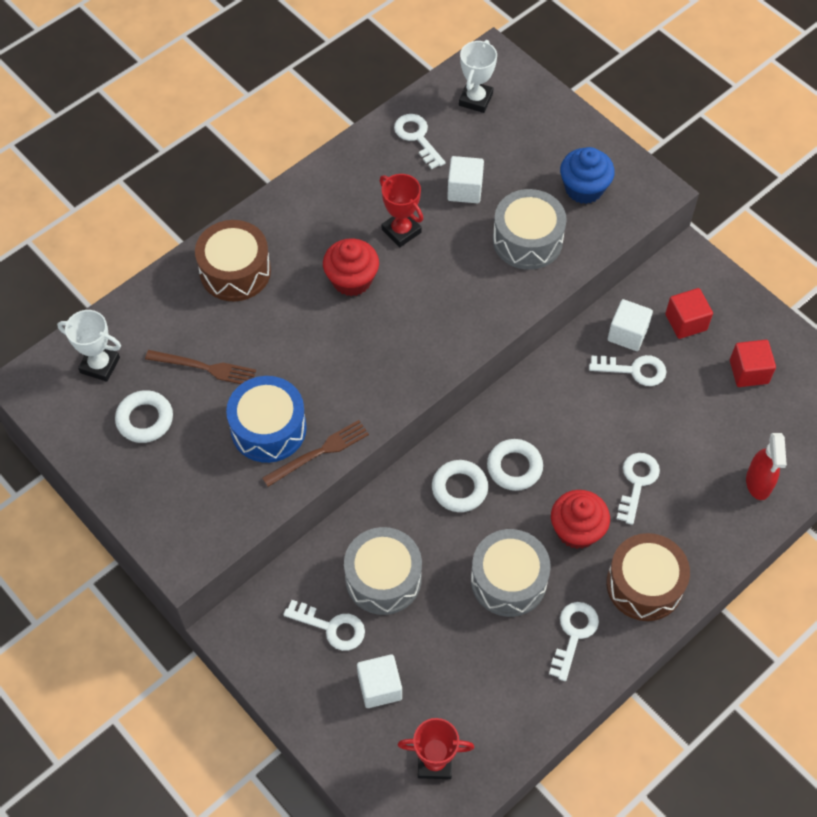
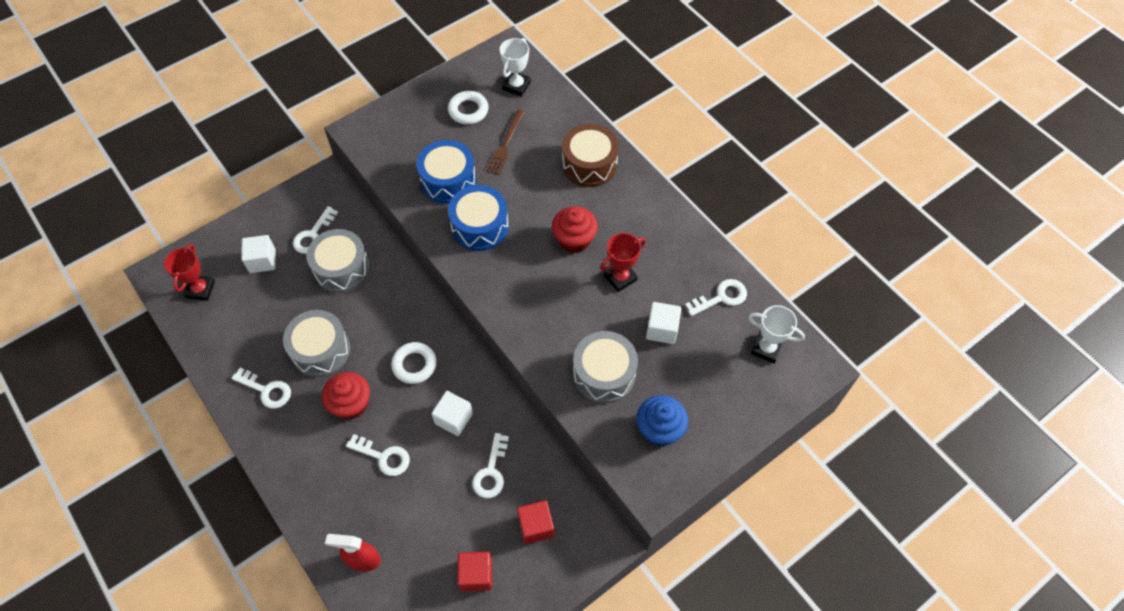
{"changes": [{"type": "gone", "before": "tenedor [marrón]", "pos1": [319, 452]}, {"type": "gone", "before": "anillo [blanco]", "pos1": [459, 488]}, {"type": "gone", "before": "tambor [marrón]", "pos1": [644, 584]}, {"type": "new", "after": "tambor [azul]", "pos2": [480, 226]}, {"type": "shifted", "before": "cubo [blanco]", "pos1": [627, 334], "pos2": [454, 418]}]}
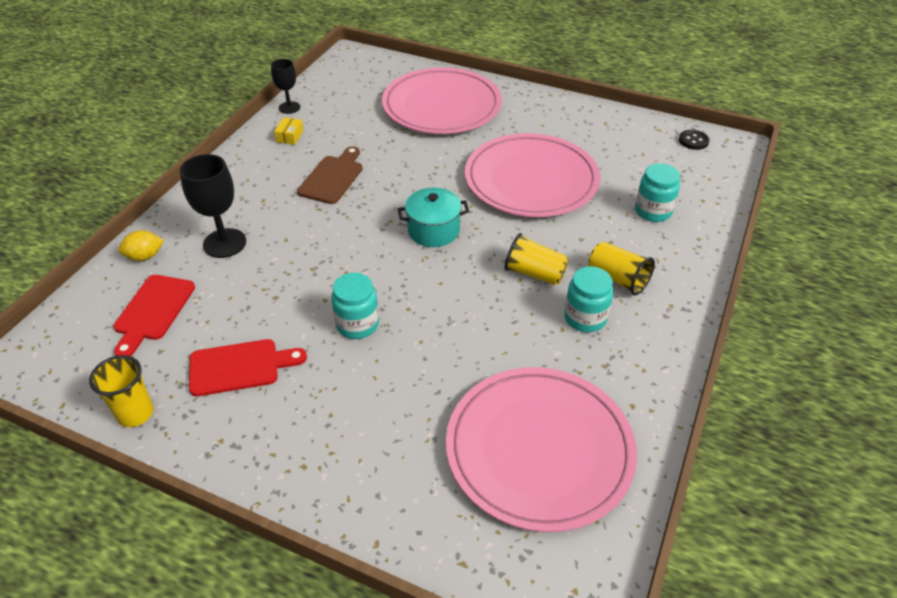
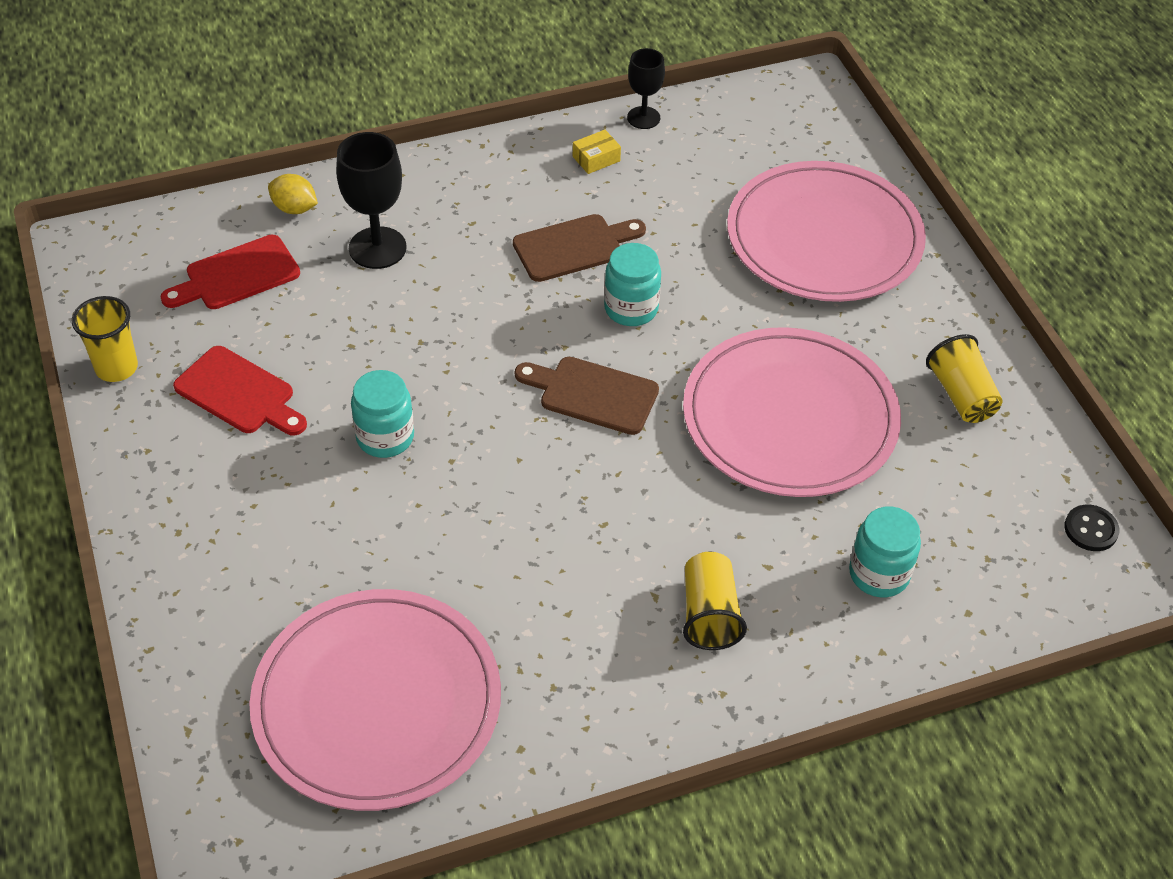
{"changes": [{"type": "shifted", "before": "vaso [amarillo]", "pos1": [534, 273], "pos2": [961, 395]}, {"type": "shifted", "before": "tarro [turquesa]", "pos1": [585, 318], "pos2": [631, 308]}, {"type": "swapped", "before": "olla [turquesa]", "after": "tabla de cortar [marrón]", "pos1": [433, 230], "pos2": [593, 394]}]}
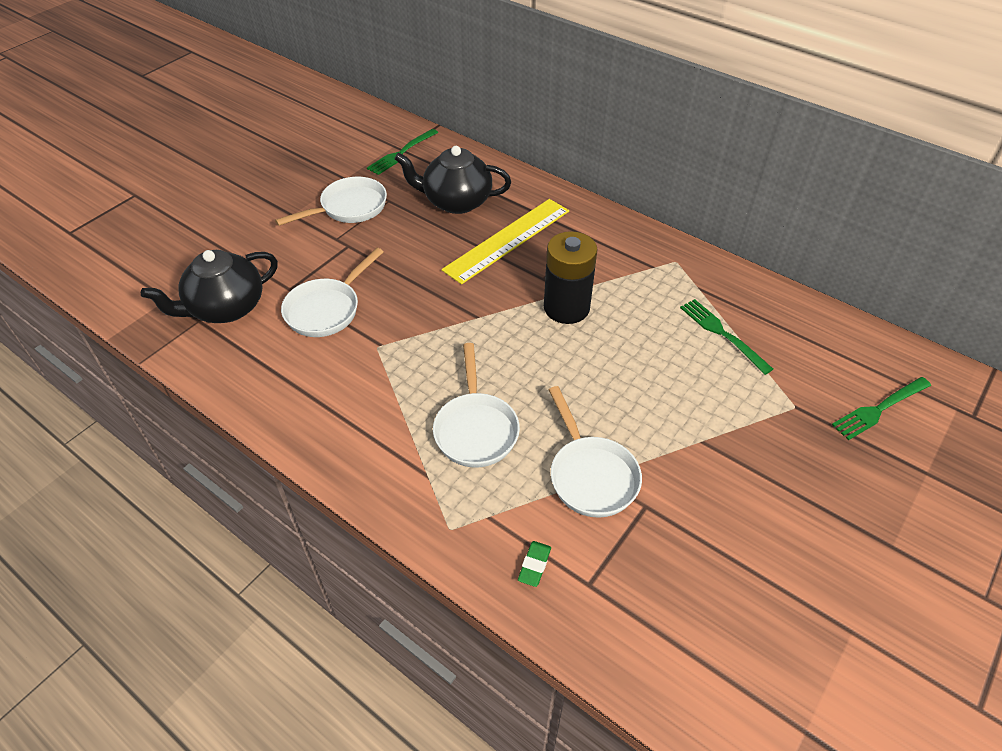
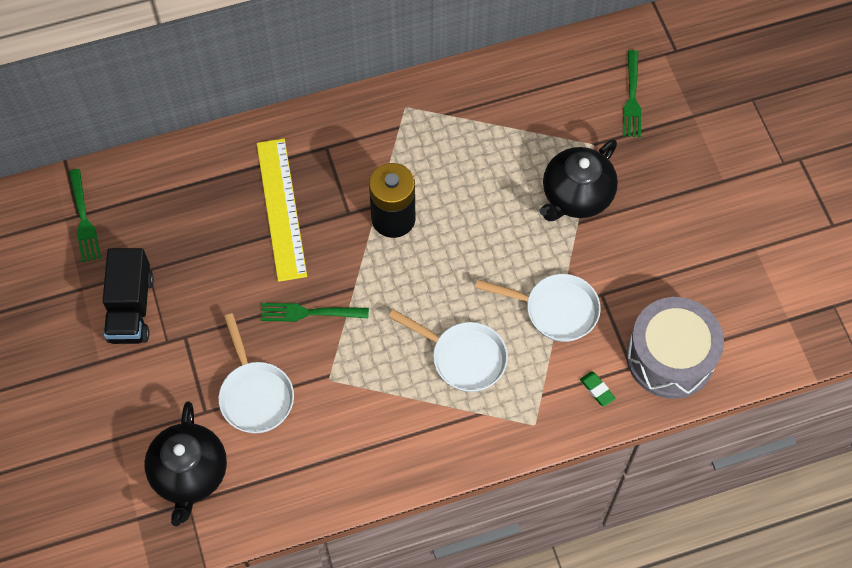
{"changes": [{"type": "new", "after": "tambor [gris]", "pos2": [670, 357]}, {"type": "shifted", "before": "tetera [negro]", "pos1": [456, 202], "pos2": [576, 196]}, {"type": "shifted", "before": "tenedor [verde]", "pos1": [722, 334], "pos2": [310, 313]}, {"type": "swapped", "before": "sartén [blanco]", "after": "camión [negro]", "pos1": [349, 208], "pos2": [131, 308]}]}
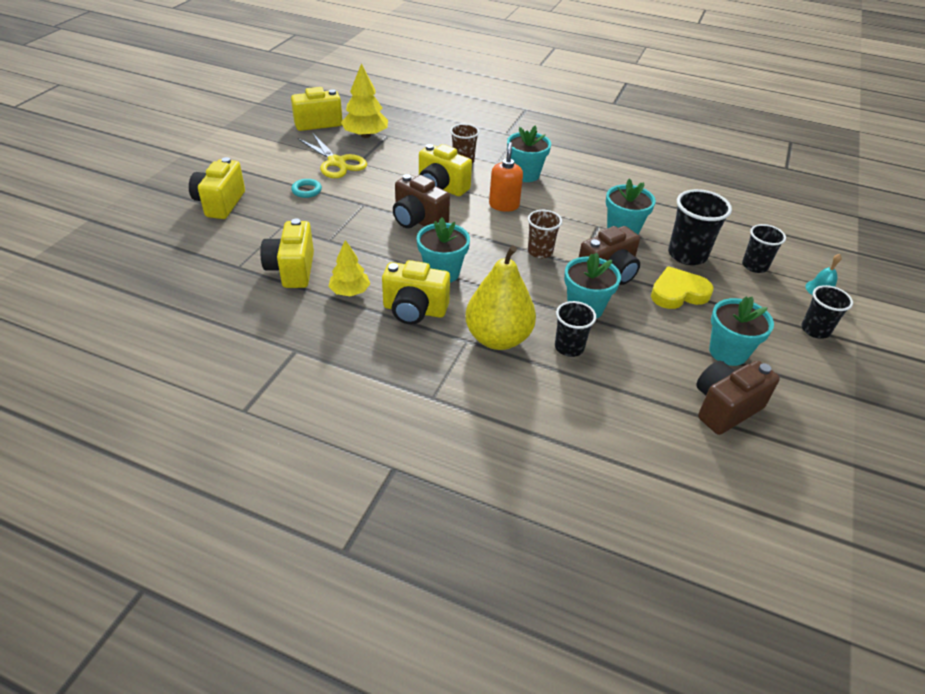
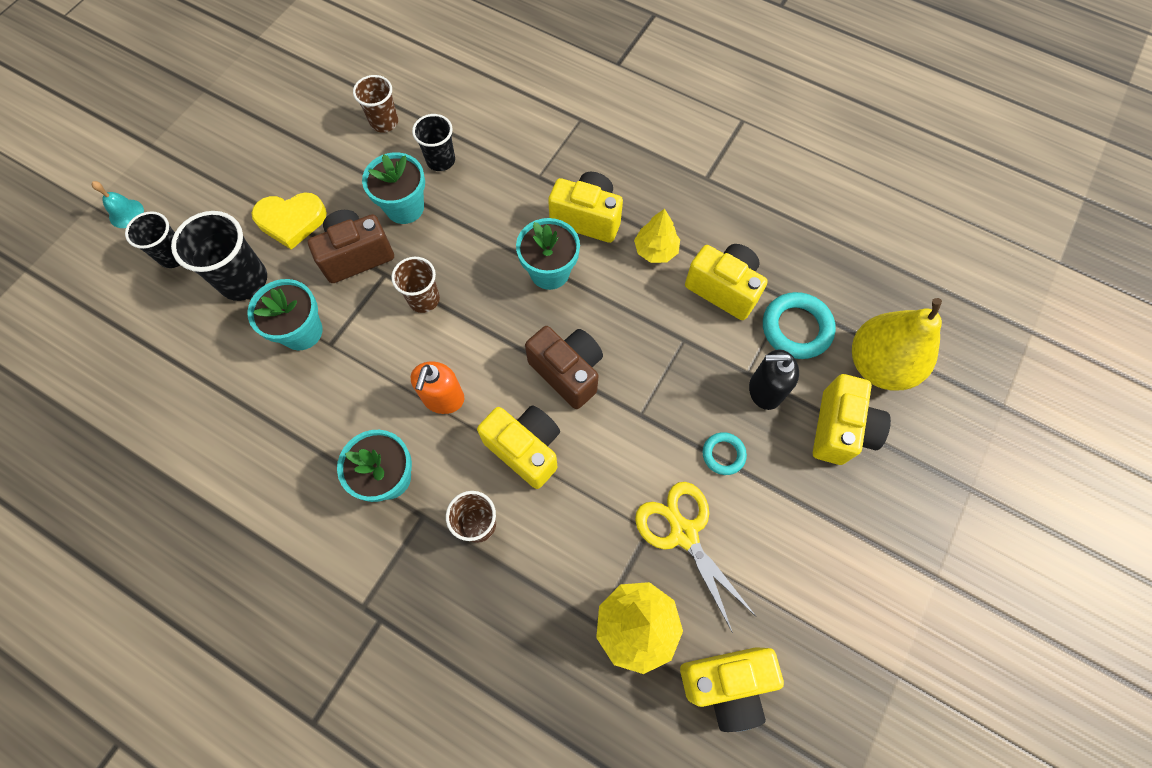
{"changes": [{"type": "gone", "before": "cámara [marrón]", "pos1": [724, 408]}, {"type": "gone", "before": "maceta [turquesa]", "pos1": [728, 352]}, {"type": "gone", "before": "vaso [negro]", "pos1": [815, 330]}, {"type": "new", "after": "vaso [marrón]", "pos2": [384, 122]}, {"type": "new", "after": "dispensador de jabón [negro]", "pos2": [764, 390]}, {"type": "new", "after": "anillo [turquesa]", "pos2": [796, 328]}, {"type": "shifted", "before": "pera [amarillo]", "pos1": [498, 338], "pos2": [879, 364]}, {"type": "rotated", "before": "cámara [amarillo]", "pos1": [292, 270], "pos2": [723, 289], "turn": -60}]}
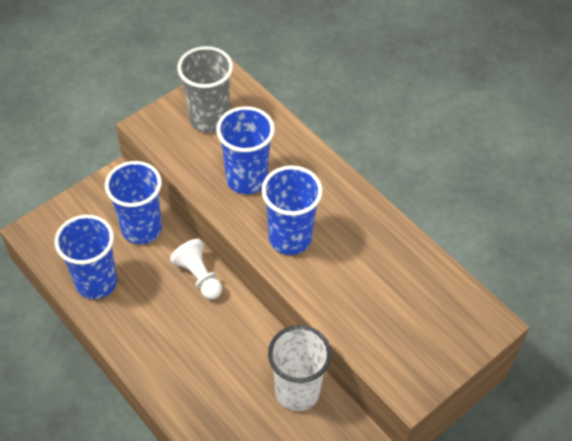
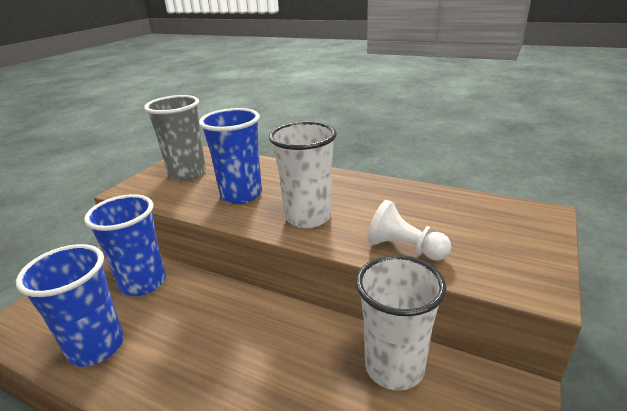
{"changes": [{"type": "shifted", "before": "peón [blanco]", "pos1": [199, 276], "pos2": [404, 248]}, {"type": "repainted", "before": "vaso [azul]", "after": "vaso [blanco]", "pos1": [290, 238], "pos2": [308, 217]}]}
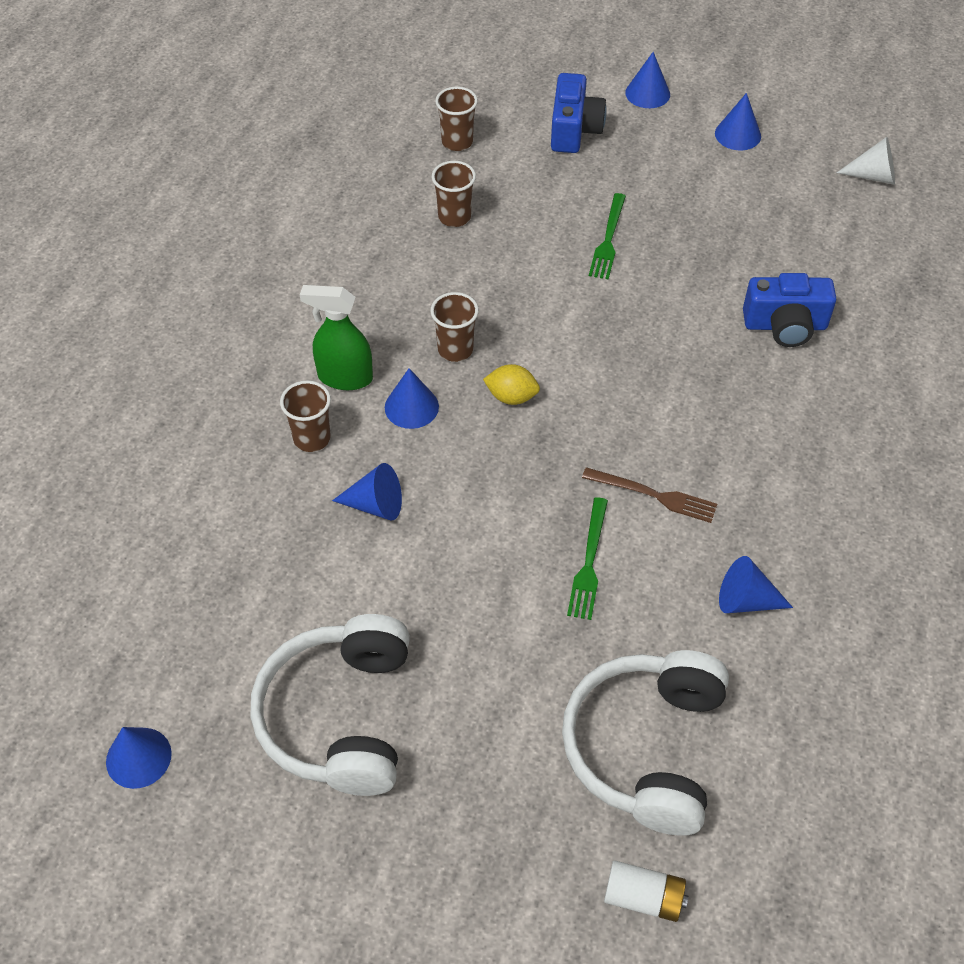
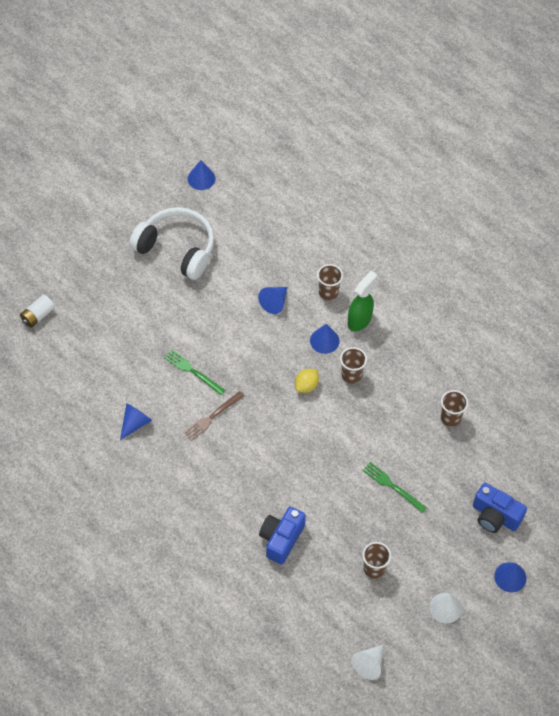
{"changes": [{"type": "gone", "before": "auriculares [blanco]", "pos1": [646, 747]}, {"type": "shifted", "before": "vaso [marrón]", "pos1": [457, 142], "pos2": [374, 569]}, {"type": "repainted", "before": "cono [azul]", "after": "cono [blanco]", "pos1": [737, 134], "pos2": [445, 608]}]}
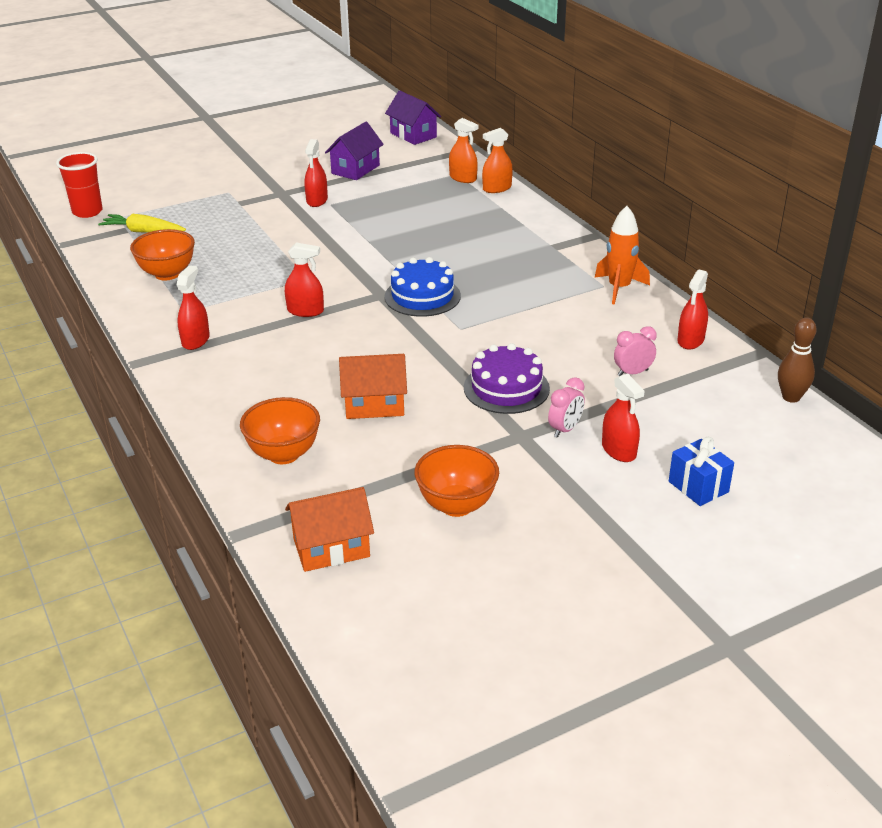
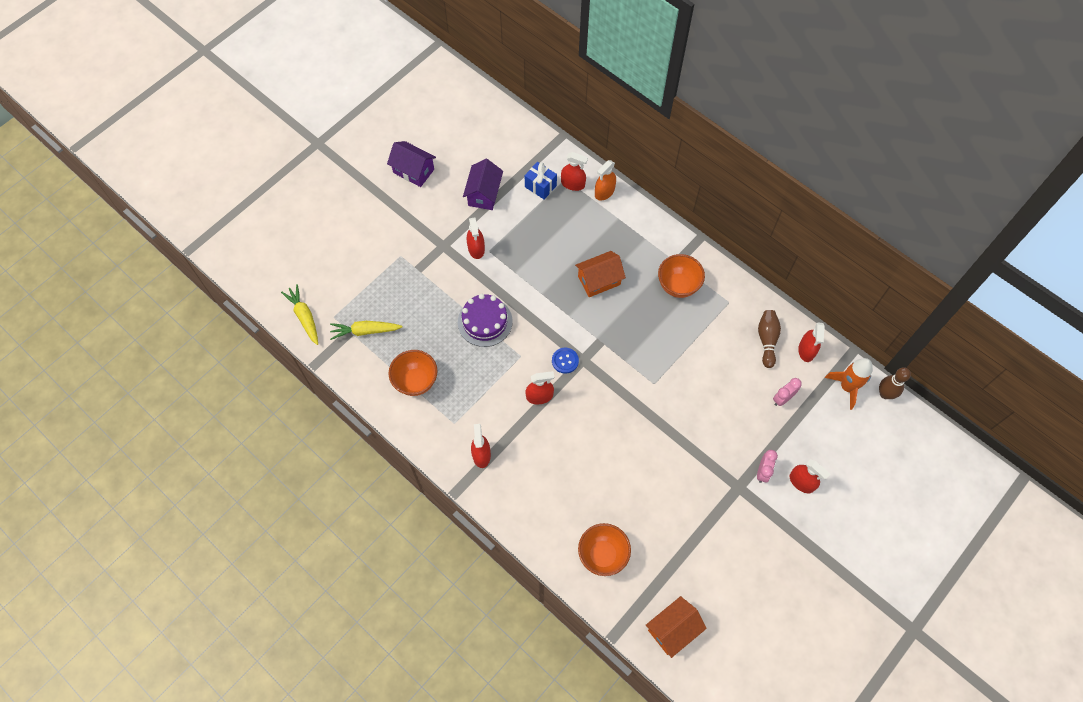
{"changes": [{"type": "gone", "before": "tarta [azul]", "pos1": [422, 296]}, {"type": "new", "after": "botón [azul]", "pos2": [565, 361]}, {"type": "new", "after": "bolo [marrón]", "pos2": [767, 340]}, {"type": "shifted", "before": "casa [naranja]", "pos1": [374, 405], "pos2": [599, 280]}, {"type": "shifted", "before": "casa [morado]", "pos1": [413, 135], "pos2": [413, 171]}, {"type": "shifted", "before": "cuenco [naranja]", "pos1": [456, 505], "pos2": [678, 286]}, {"type": "shifted", "before": "tarta [morado]", "pos1": [506, 388], "pos2": [485, 321]}, {"type": "shifted", "before": "cohete [naranja]", "pos1": [619, 288], "pos2": [847, 387]}, {"type": "shifted", "before": "regalo [azul]", "pos1": [698, 487], "pos2": [540, 186]}, {"type": "swapped", "before": "vaso [rojo]", "after": "zanahoria [amarillo]", "pos1": [87, 212], "pos2": [304, 317]}, {"type": "repainted", "before": "pulverizador [naranja]", "after": "pulverizador [rojo]", "pos1": [463, 178], "pos2": [573, 184]}]}
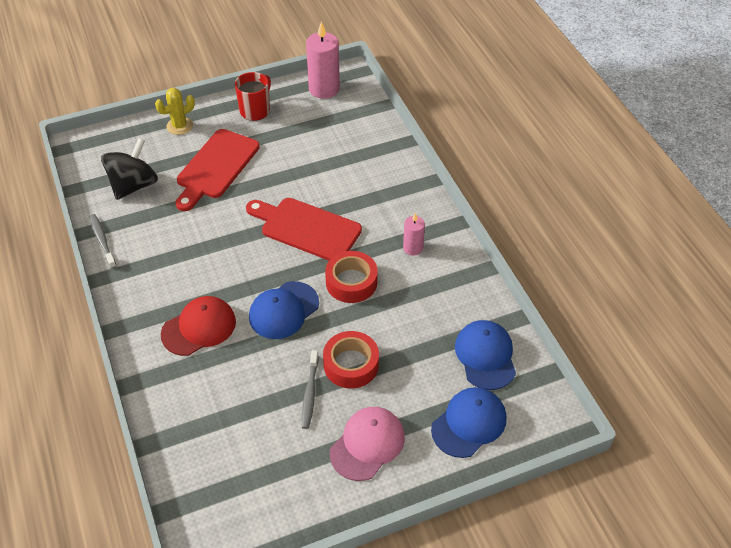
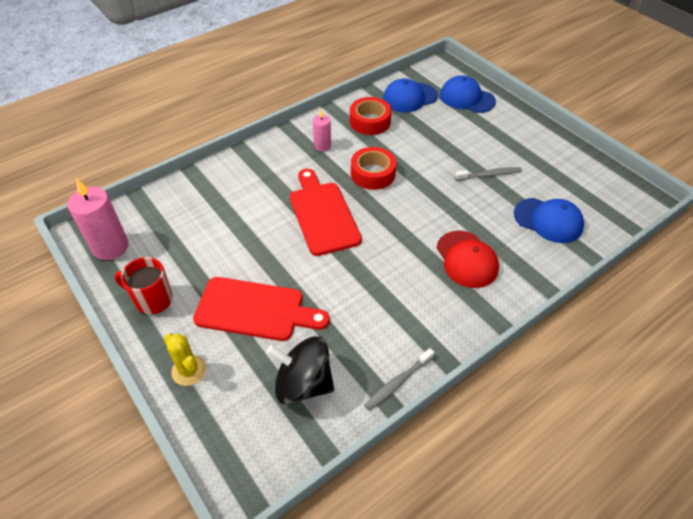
{"changes": [{"type": "gone", "before": "gorra [rosa]", "pos1": [367, 444]}, {"type": "shifted", "before": "gorra [azul]", "pos1": [283, 310], "pos2": [548, 220]}, {"type": "shifted", "before": "cinta adhesiva [rojo]", "pos1": [351, 364], "pos2": [370, 121]}, {"type": "rotated", "before": "gorra [rojo]", "pos1": [199, 328], "pos2": [466, 259], "turn": -150}, {"type": "rotated", "before": "tabla de cortar [rojo]", "pos1": [306, 228], "pos2": [322, 214], "turn": 150}]}
